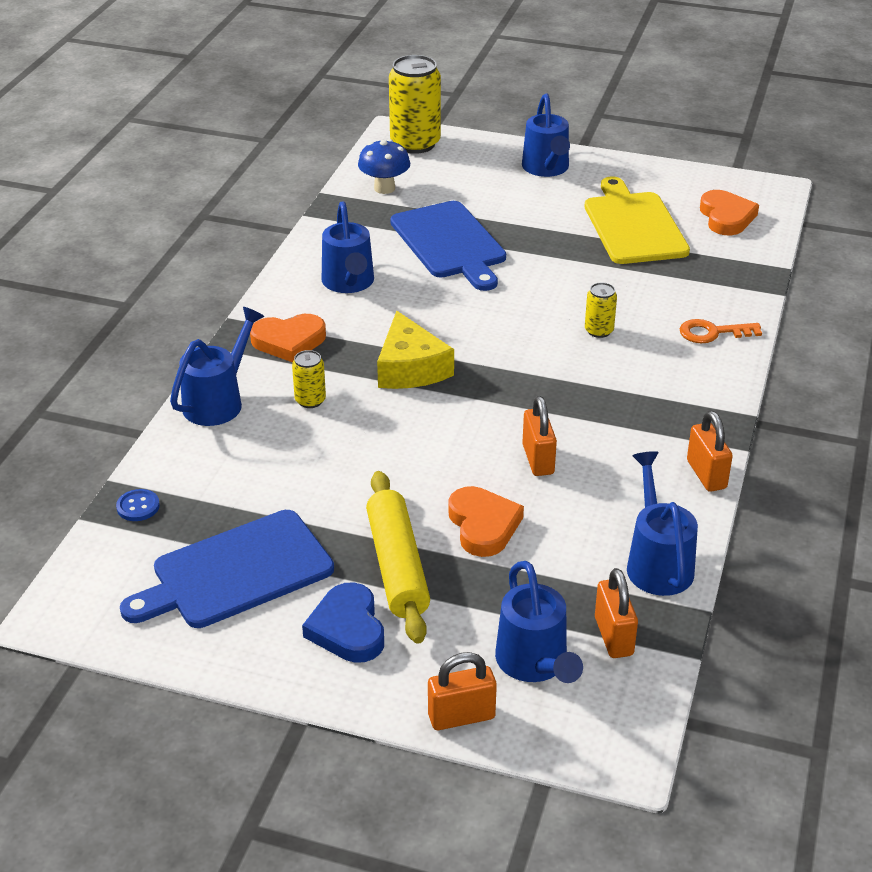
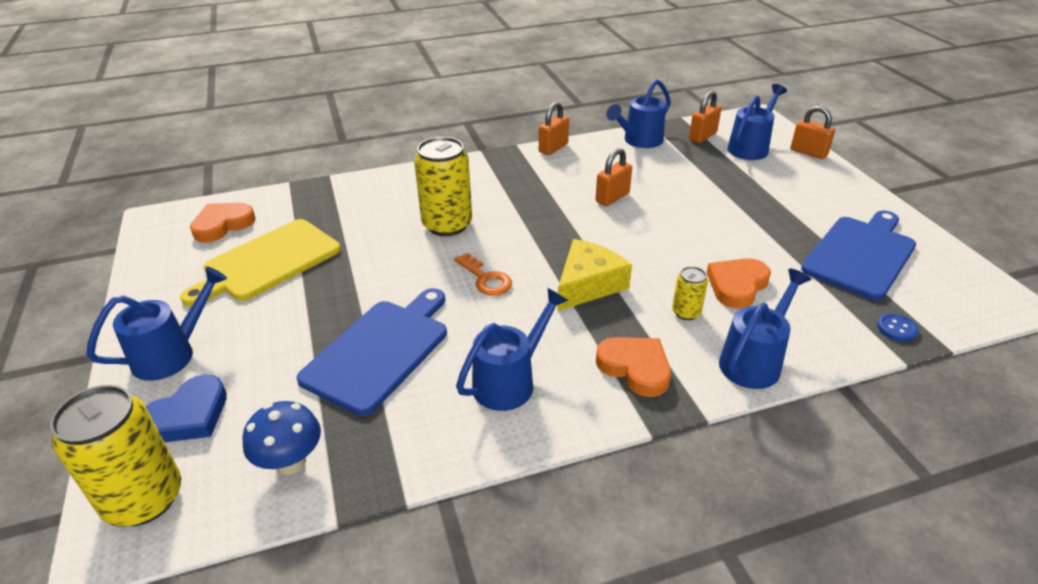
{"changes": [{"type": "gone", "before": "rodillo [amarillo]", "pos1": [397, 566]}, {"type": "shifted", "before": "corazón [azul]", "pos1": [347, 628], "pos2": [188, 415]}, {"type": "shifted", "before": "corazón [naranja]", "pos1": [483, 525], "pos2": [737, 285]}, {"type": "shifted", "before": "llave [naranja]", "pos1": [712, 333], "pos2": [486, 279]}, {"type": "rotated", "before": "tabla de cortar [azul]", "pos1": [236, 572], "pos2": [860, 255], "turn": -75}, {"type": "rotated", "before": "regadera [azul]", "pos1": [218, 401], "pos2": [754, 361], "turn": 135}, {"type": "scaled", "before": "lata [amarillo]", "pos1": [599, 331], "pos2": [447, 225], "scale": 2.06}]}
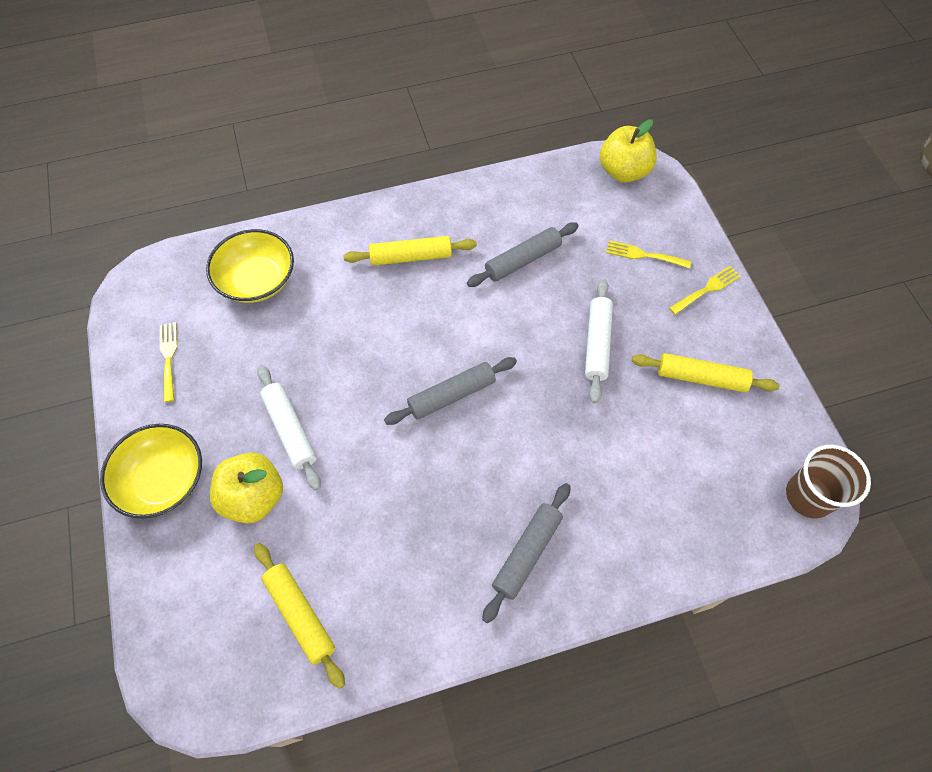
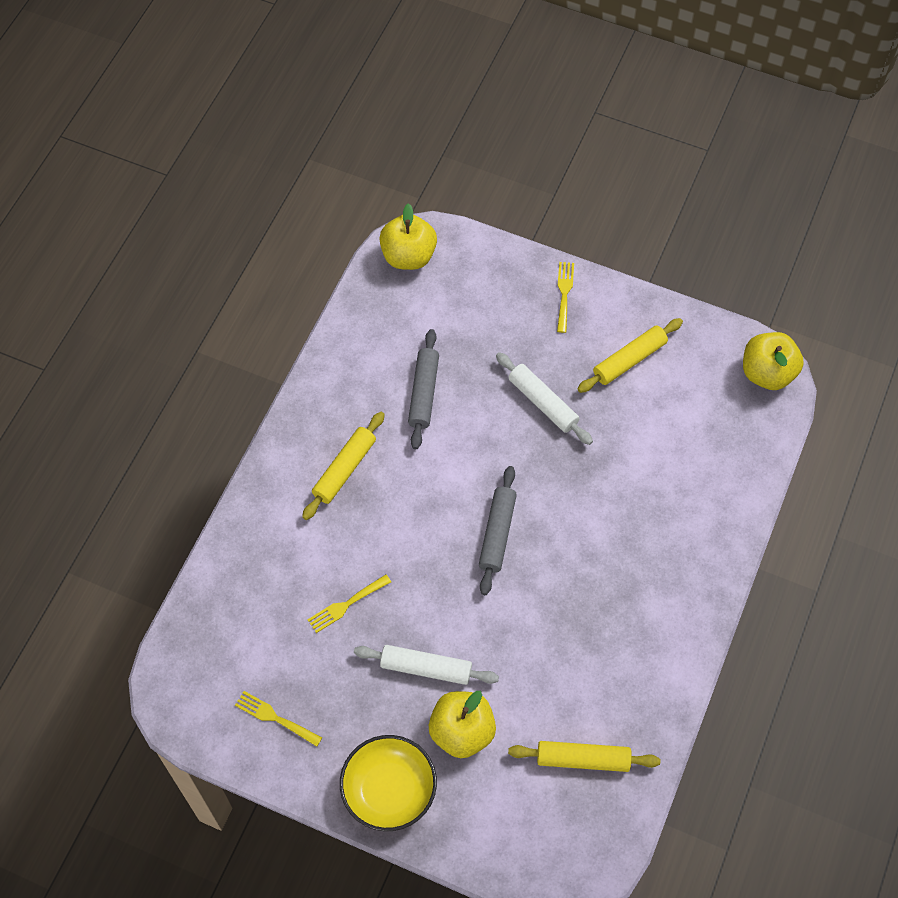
{"changes": [{"type": "gone", "before": "cuenco [amarillo]", "pos1": [257, 280]}, {"type": "gone", "before": "rodillo [gris]", "pos1": [527, 553]}, {"type": "shifted", "before": "tenedor [amarillo]", "pos1": [644, 255], "pos2": [346, 604]}, {"type": "swapped", "before": "vaso [marrón]", "after": "manzana [amarillo]", "pos1": [808, 496], "pos2": [767, 373]}]}
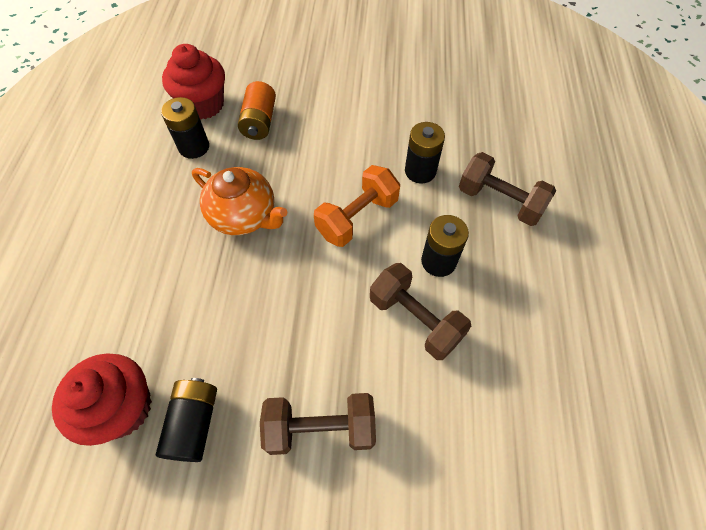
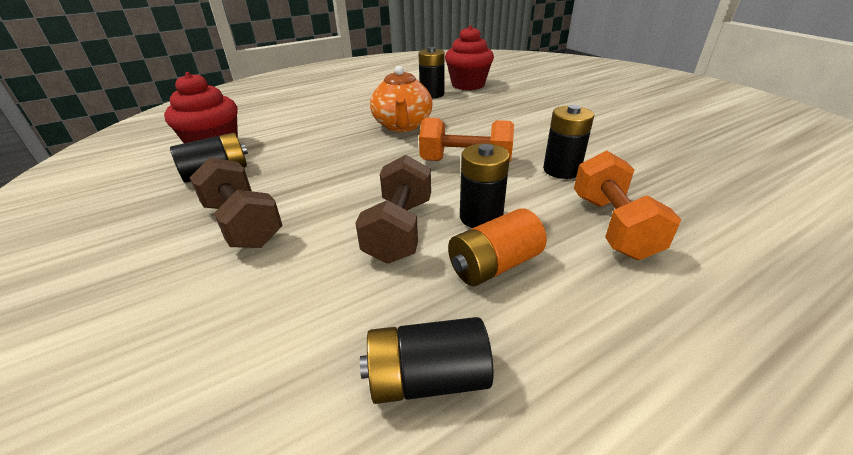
{"changes": [{"type": "new", "after": "pila [negro]", "pos2": [427, 379]}, {"type": "shifted", "before": "pila [naranja]", "pos1": [259, 122], "pos2": [494, 265]}, {"type": "repainted", "before": "mancuerna [marrón]", "after": "mancuerna [naranja]", "pos1": [500, 201], "pos2": [612, 226]}]}
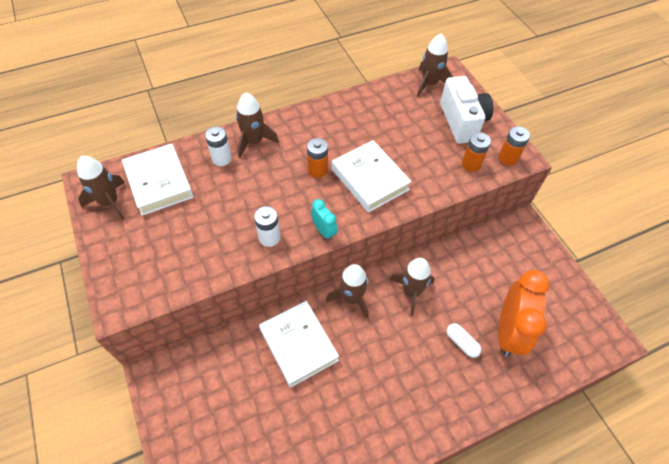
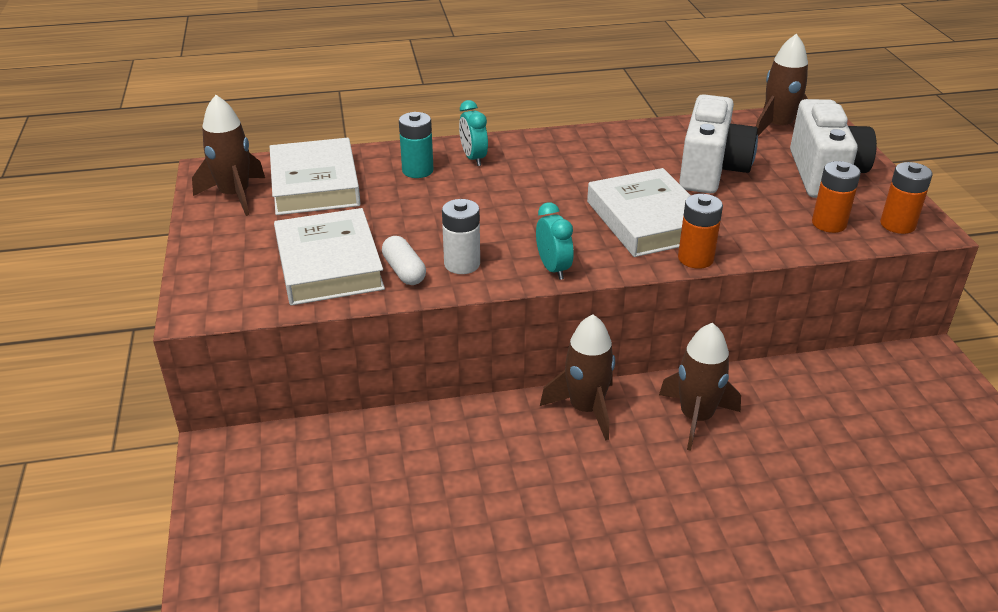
{"changes": [{"type": "gone", "before": "despertador [naranja]", "pos1": [508, 332]}, {"type": "new", "after": "cámara [blanco]", "pos2": [711, 170]}, {"type": "shifted", "before": "libro [blanco]", "pos1": [298, 345], "pos2": [329, 264]}, {"type": "shifted", "before": "pila [naranja]", "pos1": [317, 170], "pos2": [695, 258]}, {"type": "shifted", "before": "cápsula [blanco]", "pos1": [461, 343], "pos2": [404, 271]}, {"type": "swapped", "before": "cohete [marrón]", "after": "despertador [turquesa]", "pos1": [254, 141], "pos2": [473, 158]}, {"type": "repainted", "before": "pila [blanco]", "after": "pila [turquesa]", "pos1": [221, 159], "pos2": [417, 170]}]}
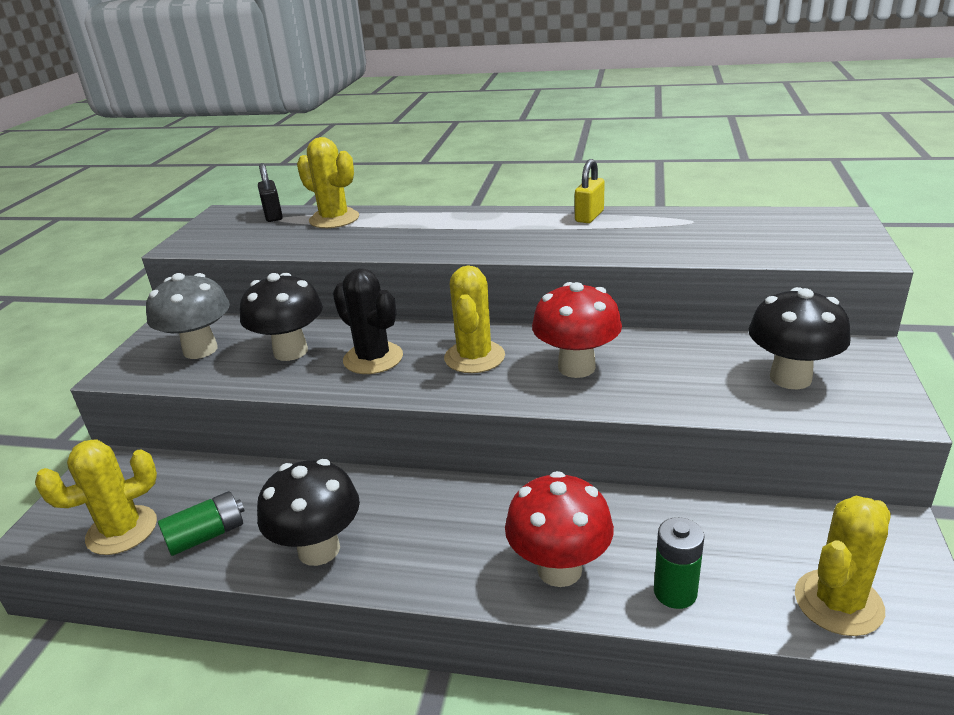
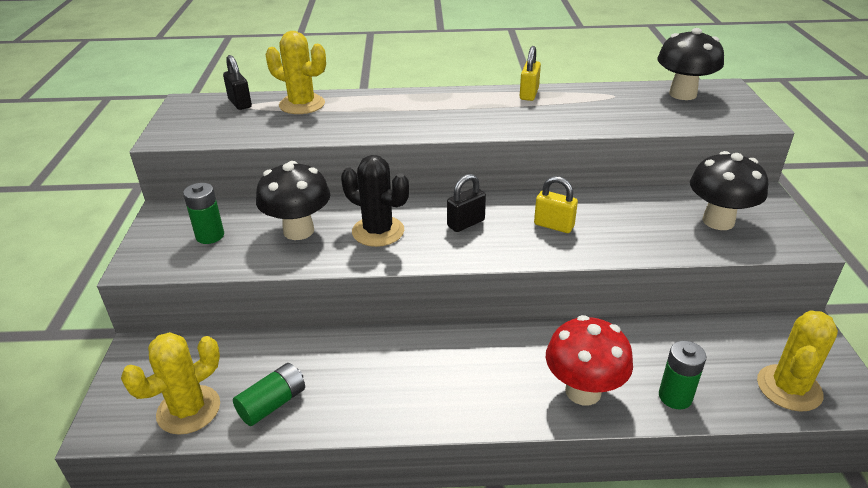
{"changes": [{"type": "shifted", "before": "seta [negro]", "pos1": [319, 549], "pos2": [682, 94]}, {"type": "swapped", "before": "seta [gris]", "after": "pila [verde]", "pos1": [200, 350], "pos2": [210, 236]}, {"type": "swapped", "before": "cactus [amarillo]", "after": "candado [negro]", "pos1": [474, 357], "pos2": [466, 223]}, {"type": "swapped", "before": "seta [rojo]", "after": "candado [amarillo]", "pos1": [576, 367], "pos2": [554, 225]}]}
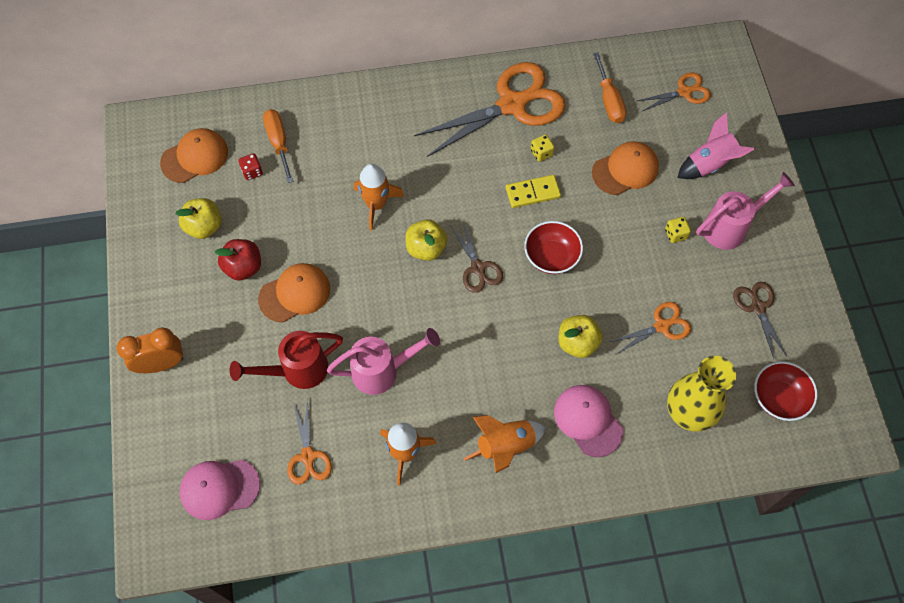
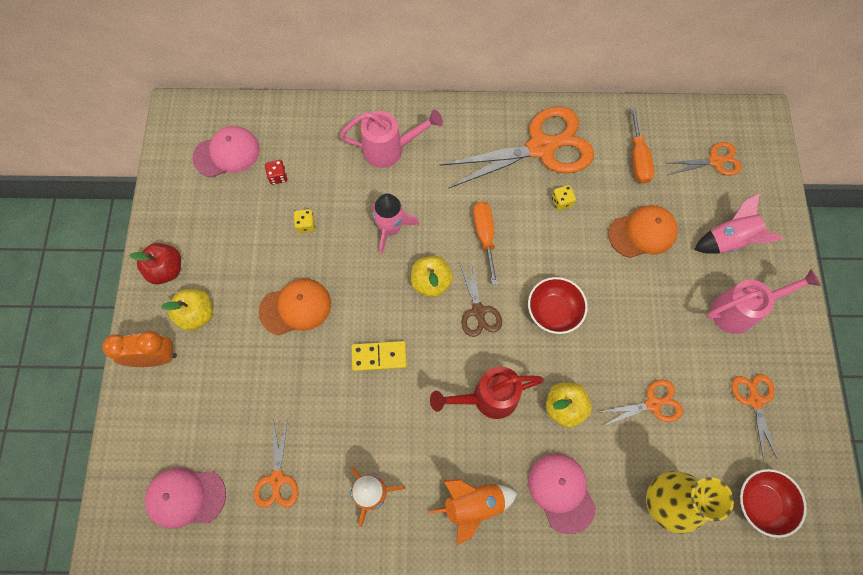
{"changes": [{"type": "shifted", "before": "manzana [amarillo]", "pos1": [204, 226], "pos2": [197, 314]}, {"type": "shifted", "before": "manzana [rojo]", "pos1": [243, 267], "pos2": [166, 270]}, {"type": "shifted", "before": "regadera [rojo]", "pos1": [296, 370], "pos2": [487, 398]}, {"type": "shifted", "before": "destornillador [naranja]", "pos1": [278, 142], "pos2": [485, 236]}, {"type": "shifted", "before": "regadera [rosa]", "pos1": [383, 371], "pos2": [390, 149]}, {"type": "shifted", "before": "ficha de dominó [amarillo]", "pos1": [532, 192], "pos2": [379, 356]}, {"type": "shifted", "before": "dado [amarillo]", "pos1": [675, 234], "pos2": [306, 225]}, {"type": "repainted", "before": "gorra [naranja]", "after": "gorra [rosa]", "pos1": [195, 157], "pos2": [227, 153]}, {"type": "repainted", "before": "cohete [naranja]", "after": "cohete [rosa]", "pos1": [376, 204], "pos2": [391, 229]}, {"type": "repainted", "before": "tijeras [marrón]", "after": "tijeras [naranja]", "pos1": [757, 307], "pos2": [754, 400]}]}
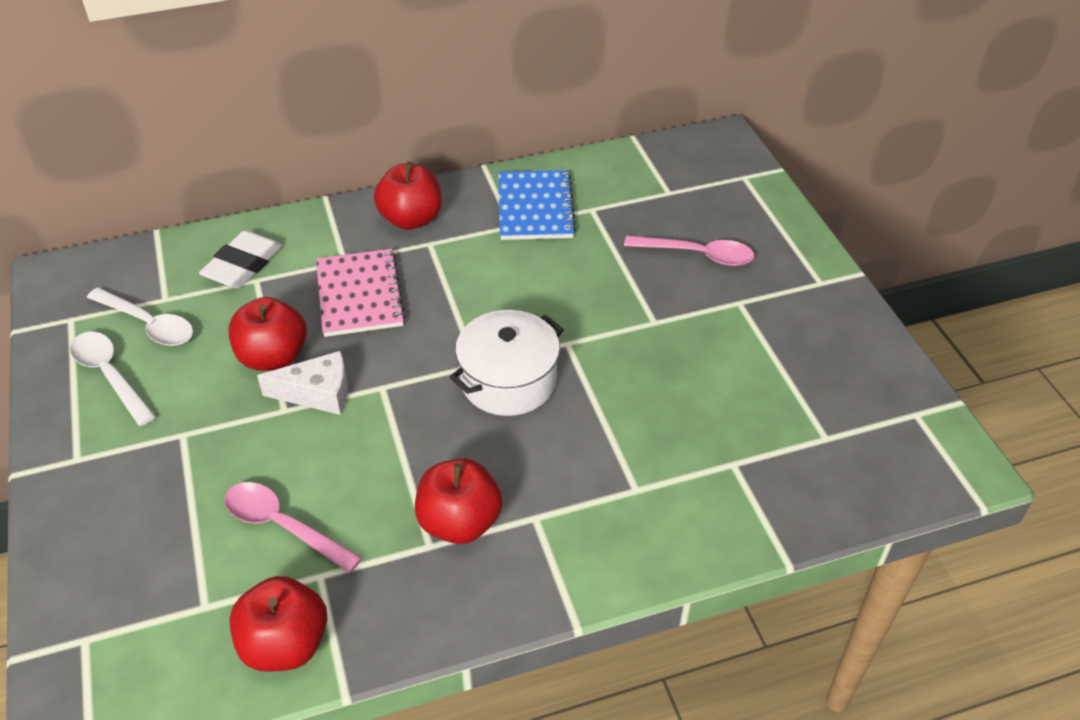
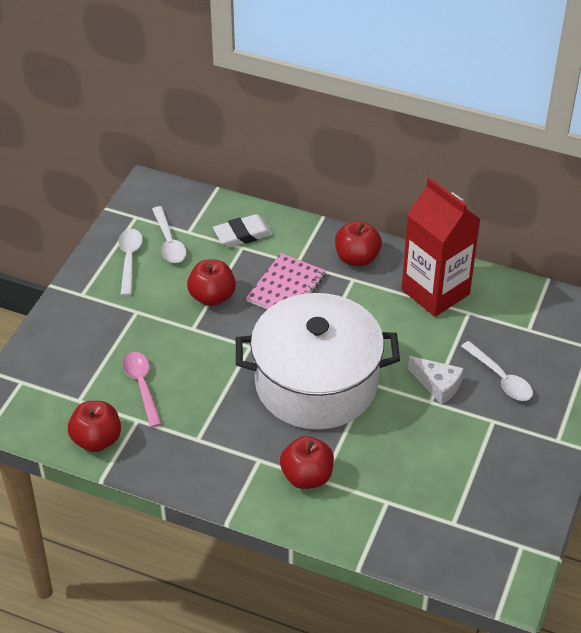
{"changes": [{"type": "shifted", "before": "queso [blanco]", "pos1": [318, 393], "pos2": [438, 385]}, {"type": "shifted", "before": "manzana [rojo]", "pos1": [459, 522], "pos2": [307, 476]}, {"type": "swapped", "before": "cuaderno [azul]", "after": "cartón de leche [rojo]", "pos1": [535, 208], "pos2": [435, 292]}, {"type": "repainted", "before": "cuchara [rosa]", "after": "cuchara [blanco]", "pos1": [697, 255], "pos2": [501, 378]}, {"type": "scaled", "before": "olla [blanco]", "pos1": [508, 380], "pos2": [316, 383], "scale": 1.93}]}
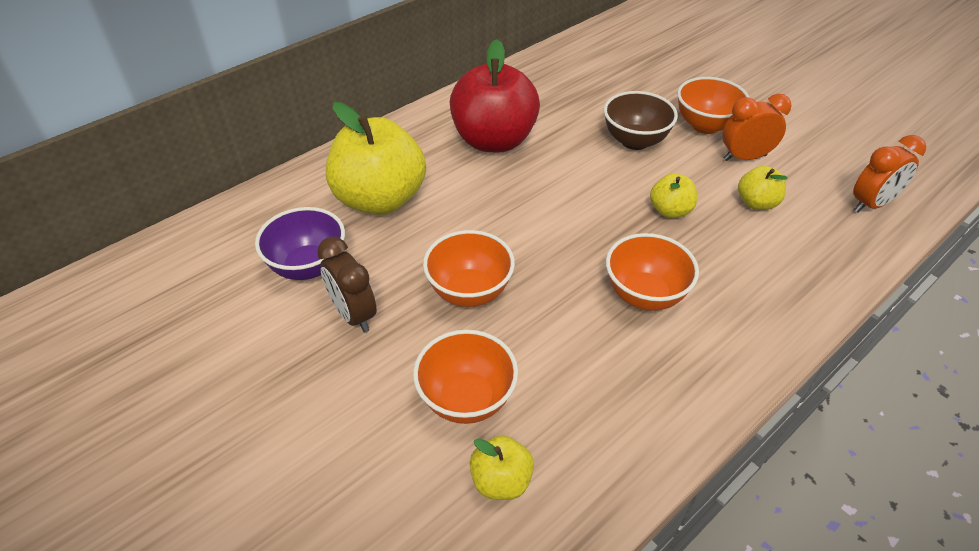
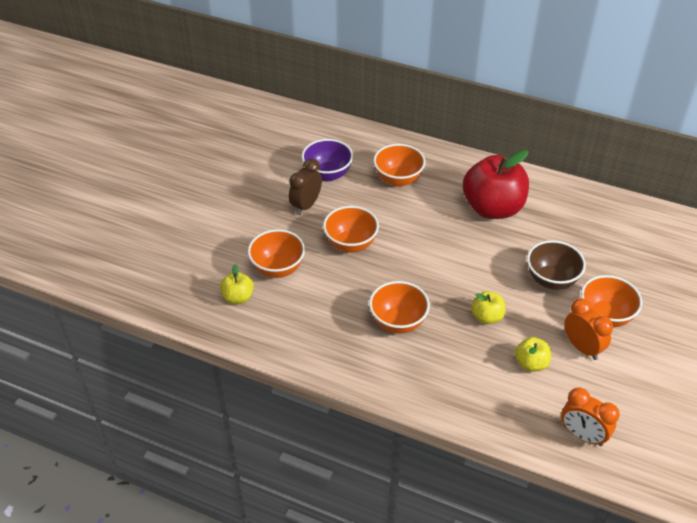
{"changes": [{"type": "swapped", "before": "manzana [amarillo]", "after": "cuenco [naranja]", "pos1": [380, 199], "pos2": [398, 179]}]}
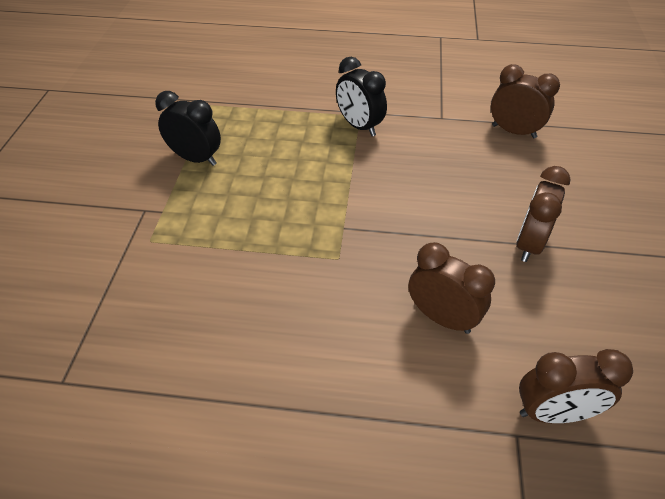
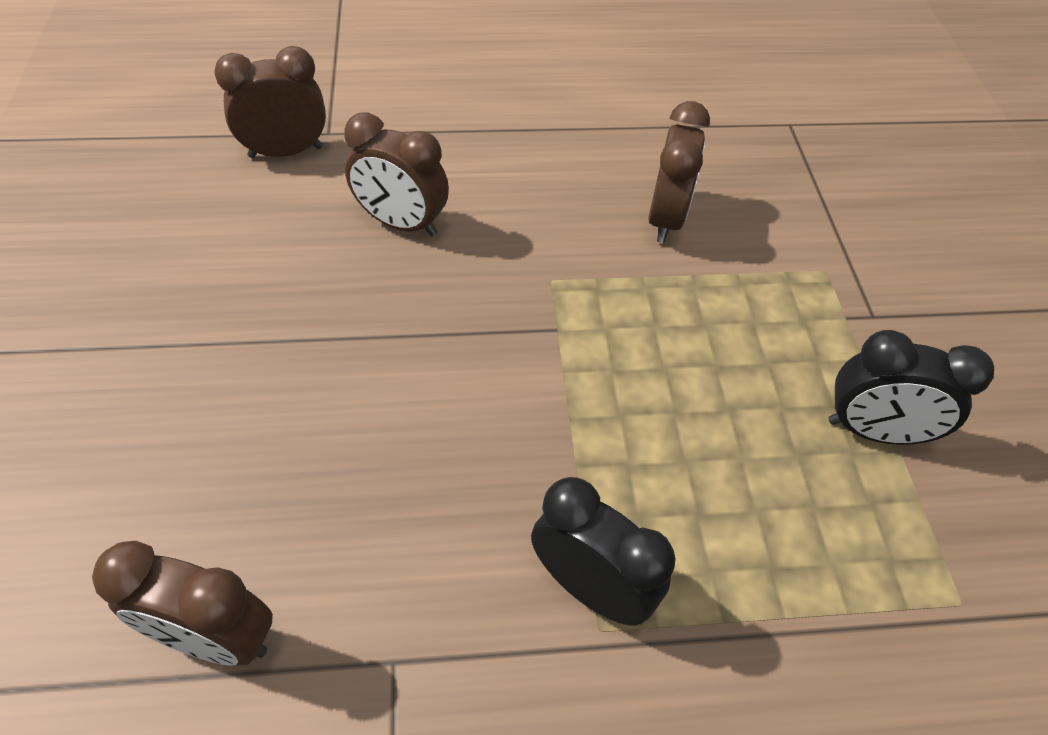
{"changes": [{"type": "shifted", "before": "despertador [marrón]", "pos1": [529, 244], "pos2": [665, 219]}]}
